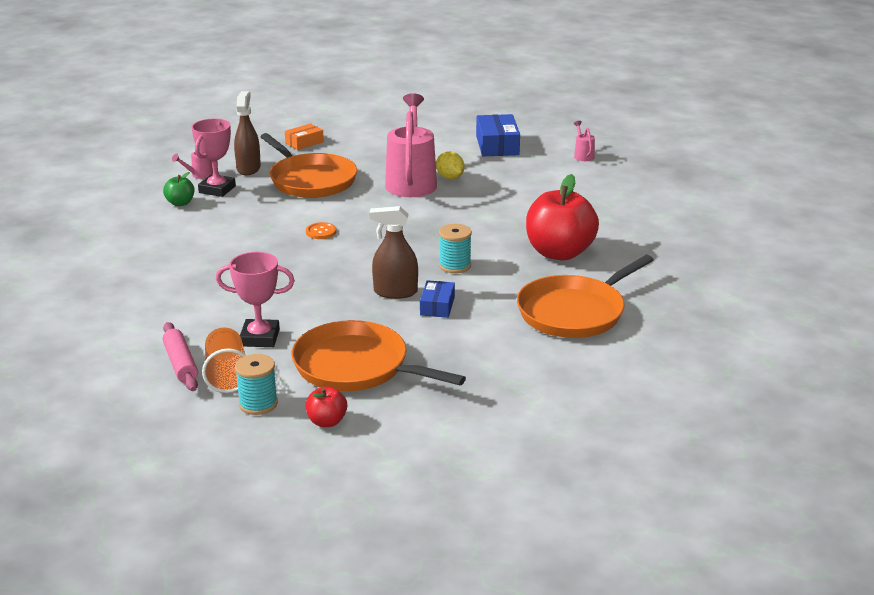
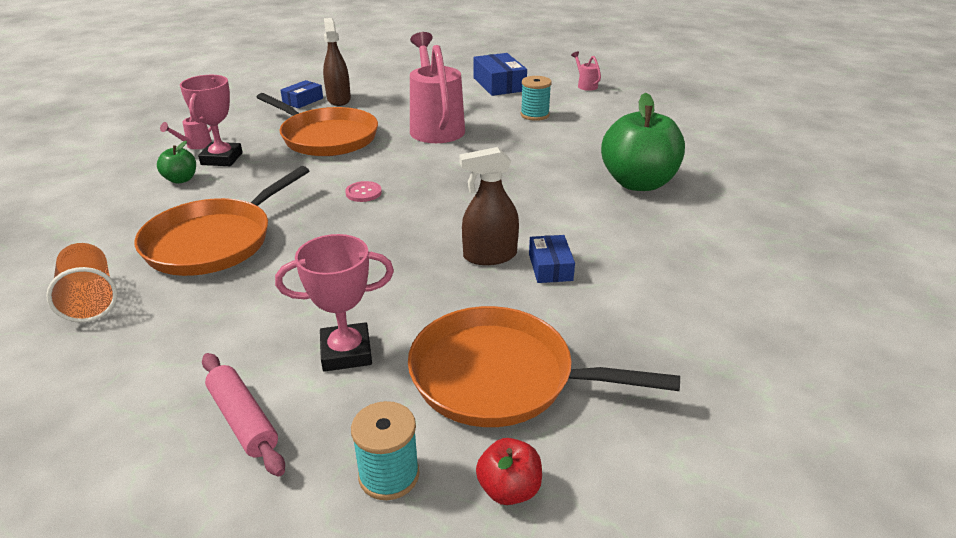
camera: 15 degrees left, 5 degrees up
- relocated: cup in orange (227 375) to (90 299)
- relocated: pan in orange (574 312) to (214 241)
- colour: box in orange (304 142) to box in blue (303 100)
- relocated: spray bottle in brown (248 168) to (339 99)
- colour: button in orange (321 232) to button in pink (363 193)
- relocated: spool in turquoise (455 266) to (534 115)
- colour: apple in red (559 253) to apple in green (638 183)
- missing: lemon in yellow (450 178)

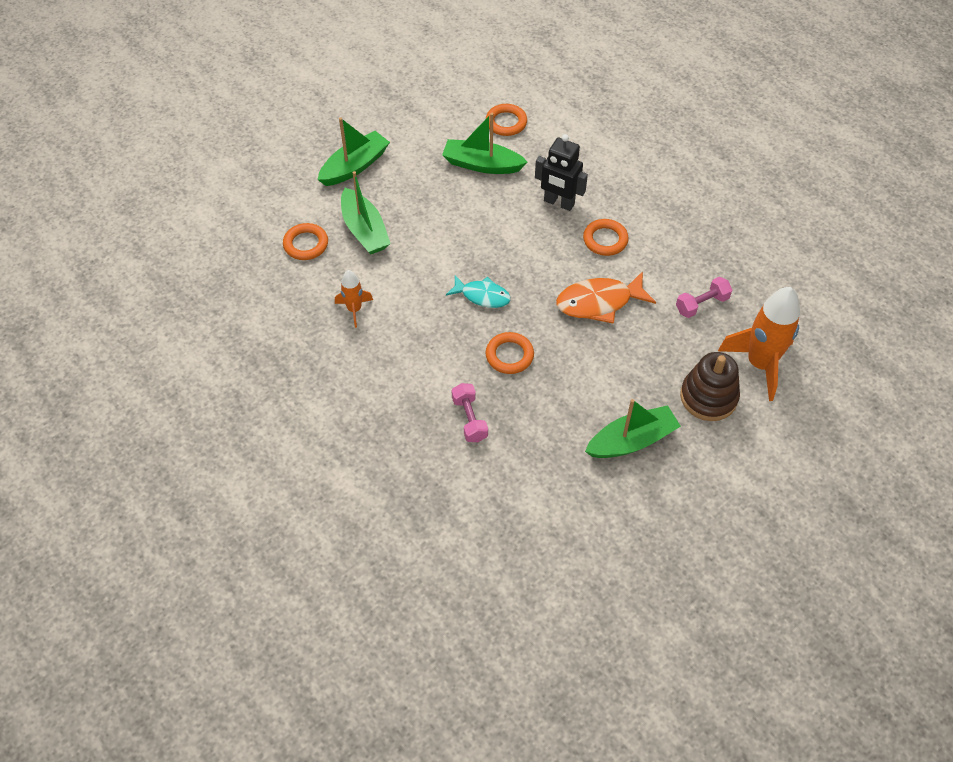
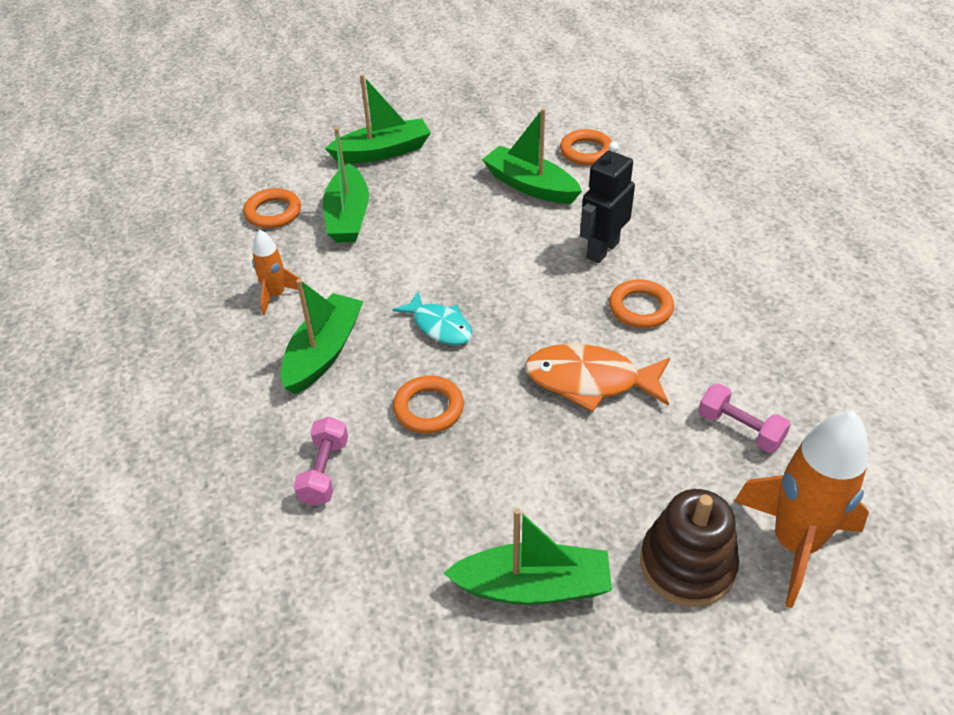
camera: 25 degrees right, 10 degrees down
- appeared: boat in green (324 352)
- spun: robot in black (558 203) = (602 250) 75 degrees clockwise
- spun: dumbbell in pink (702 304) = (739 429) 45 degrees clockwise

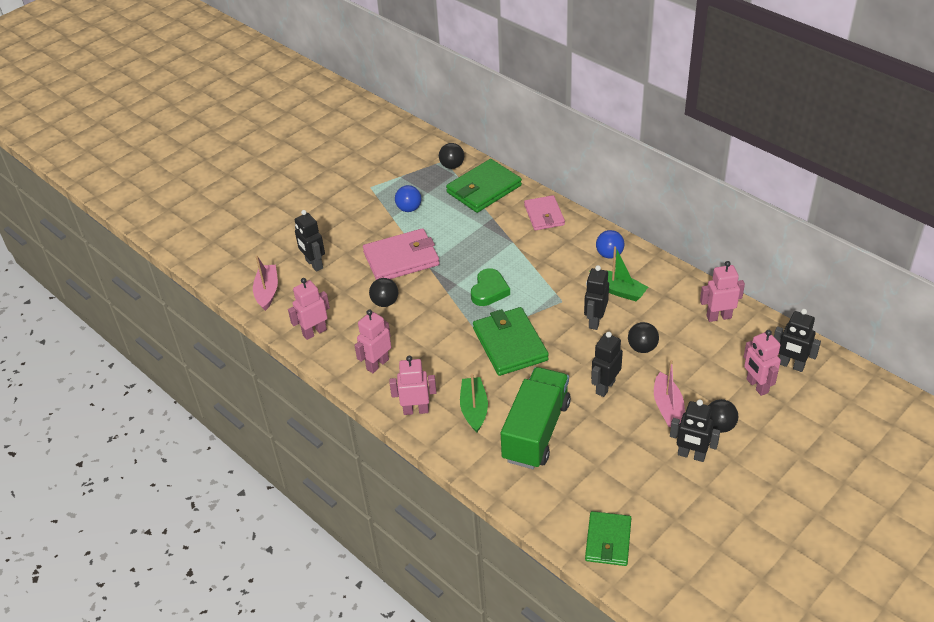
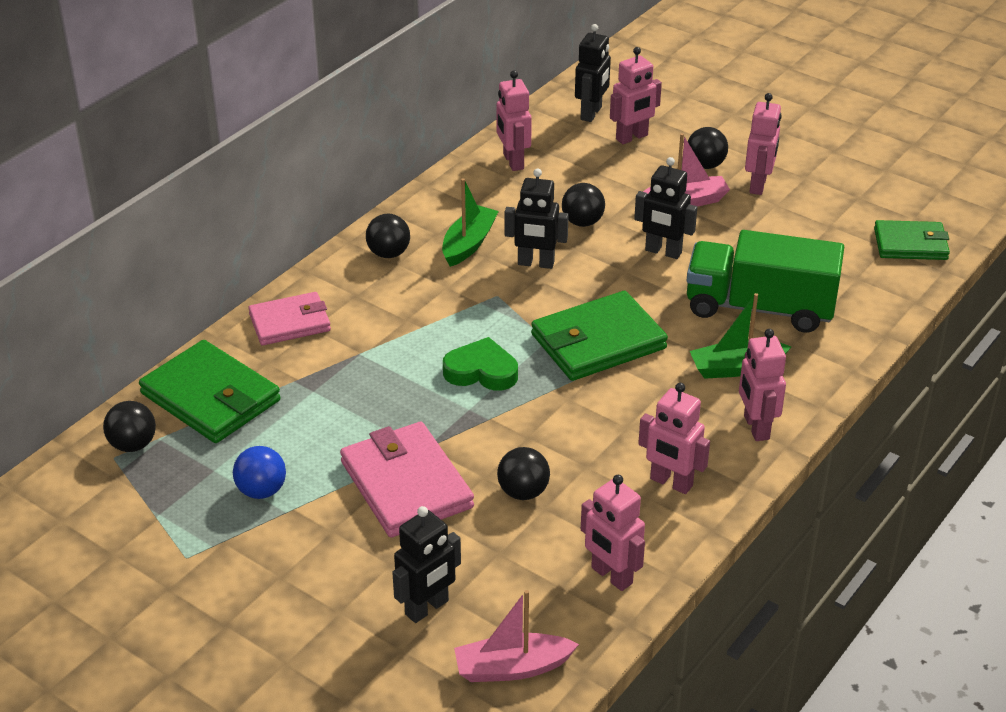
camera: 100 degrees left, 5 degrees down
- colour: ball in blue (609 254) to ball in black (388 253)
- colour: robot in black (691 455) to robot in pink (758 185)

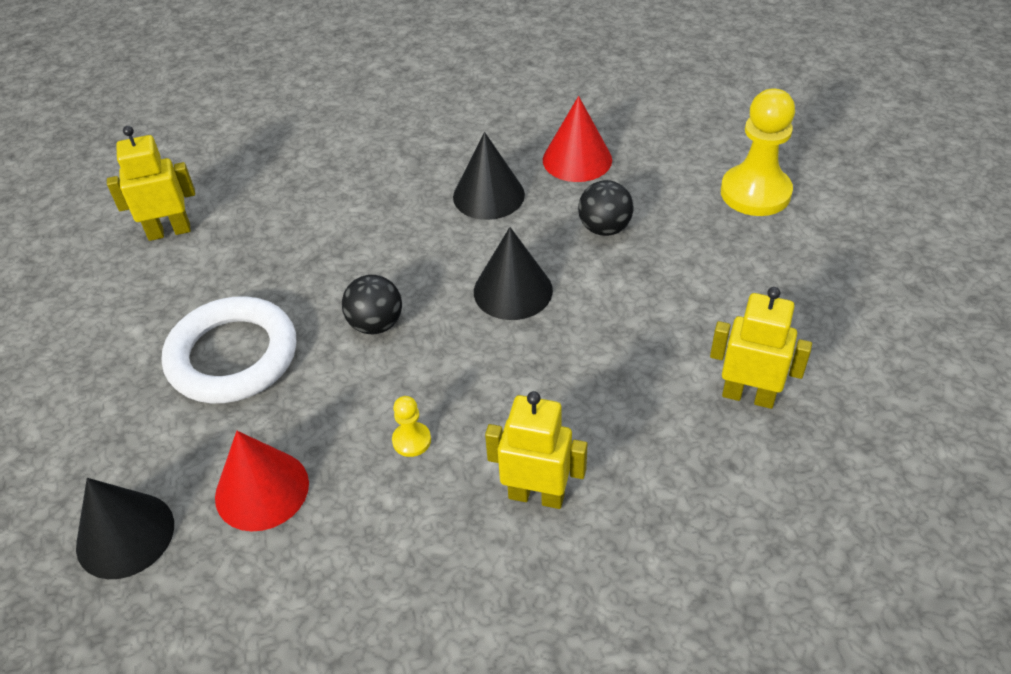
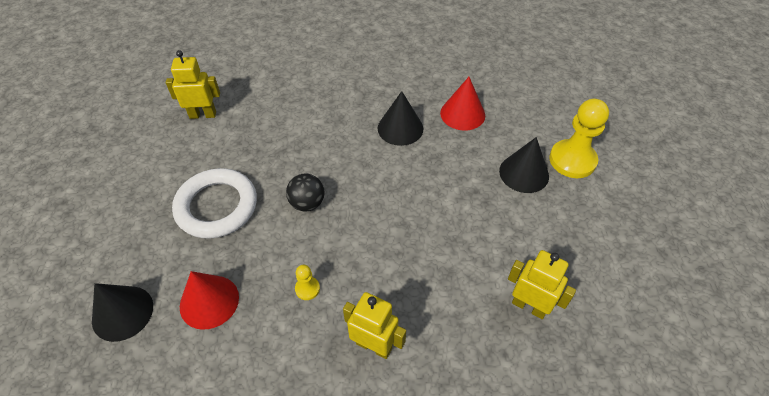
camera: 10 degrees right, 5 degrees up
- relocated: cone in black (513 290) to (524 173)
- missing: ball in black (604 228)

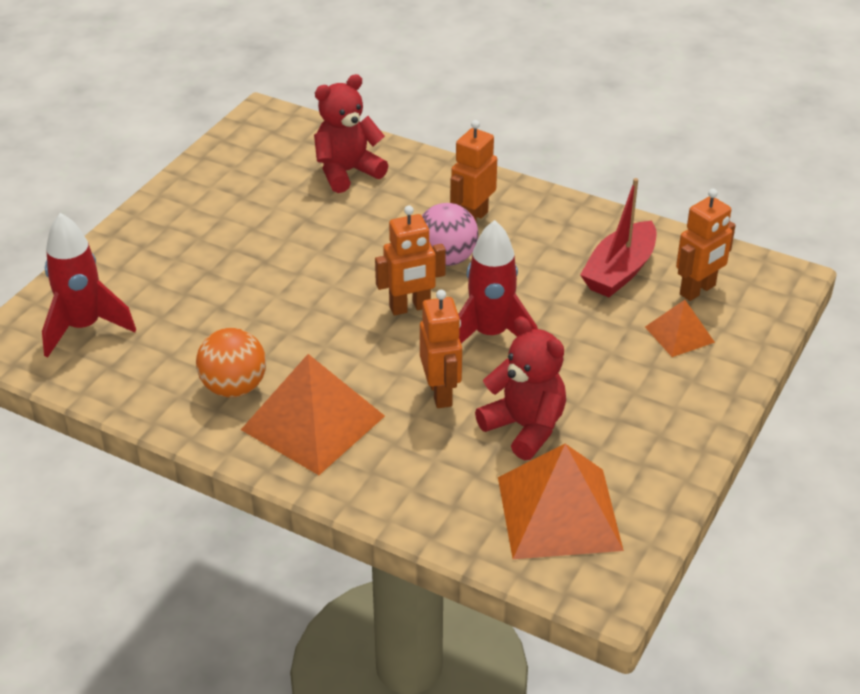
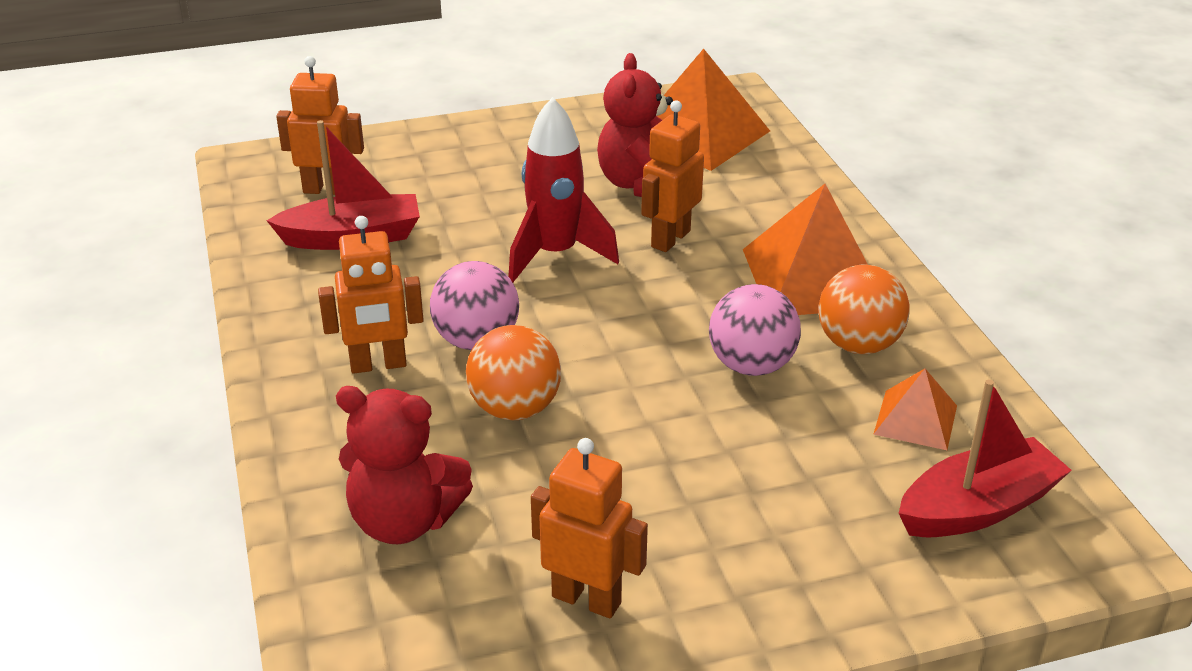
camera: 135 degrees left, 5 degrees down
- appeared: ball in orange (515 409)
- relocated: robot in orange (410 308) to (587 599)
- appeared: ball in pink (751 366)
- relocated: pyramid in orange (679 334) to (915 419)
- exchanged: rocket in red (84 328) to boat in red (977 508)

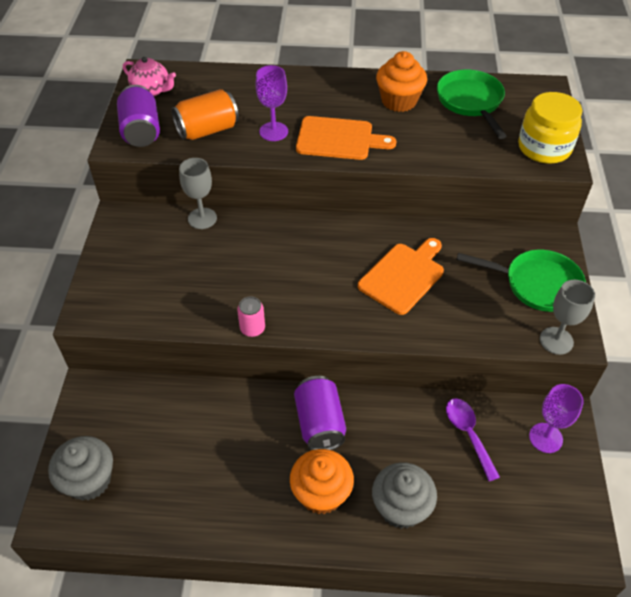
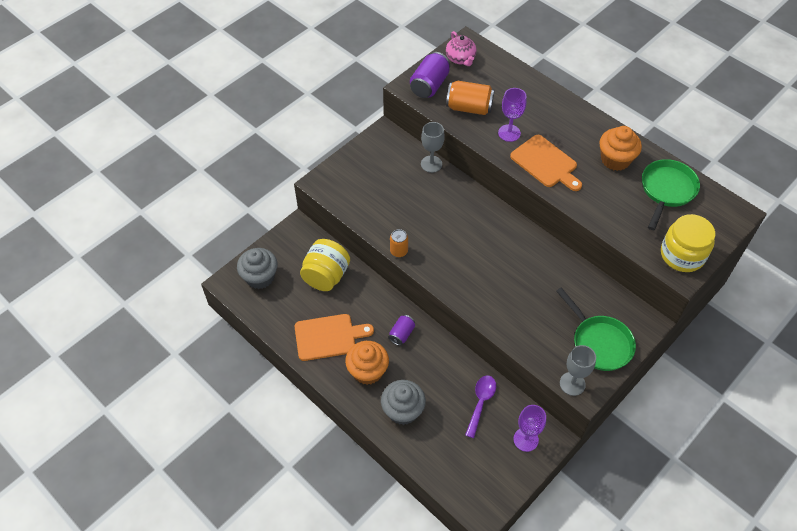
camera: 40 degrees right, 5 degrees up
- relocated: cutting board in orange (403 276) to (328 337)
- appeared: jar in yellow (326 276)
- size: can in purple (319 423) = (402 334) x0.59
- colour: can in pink (252 328) to can in orange (399 251)

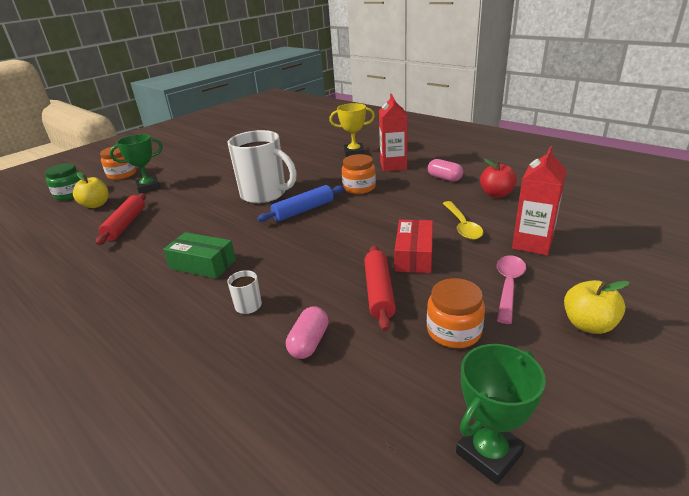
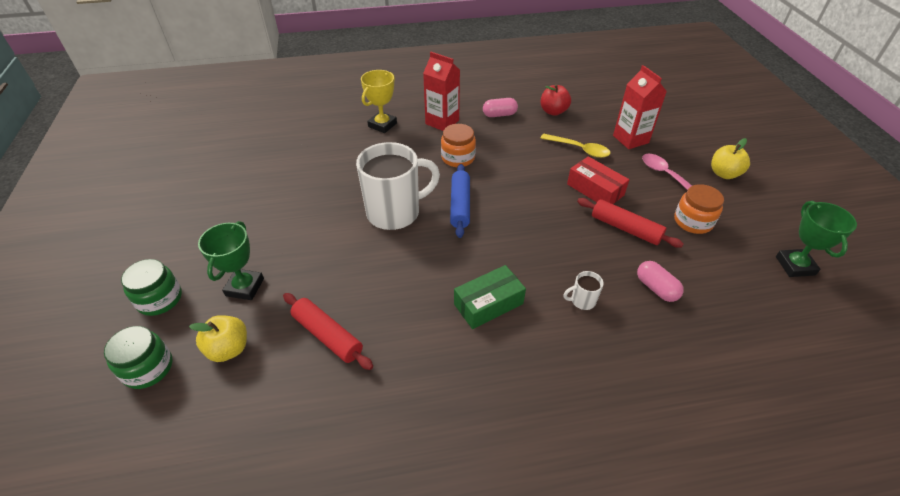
camera: 55 degrees left, 15 degrees up
- colour: jar in orange (122 174) to jar in green (160 299)

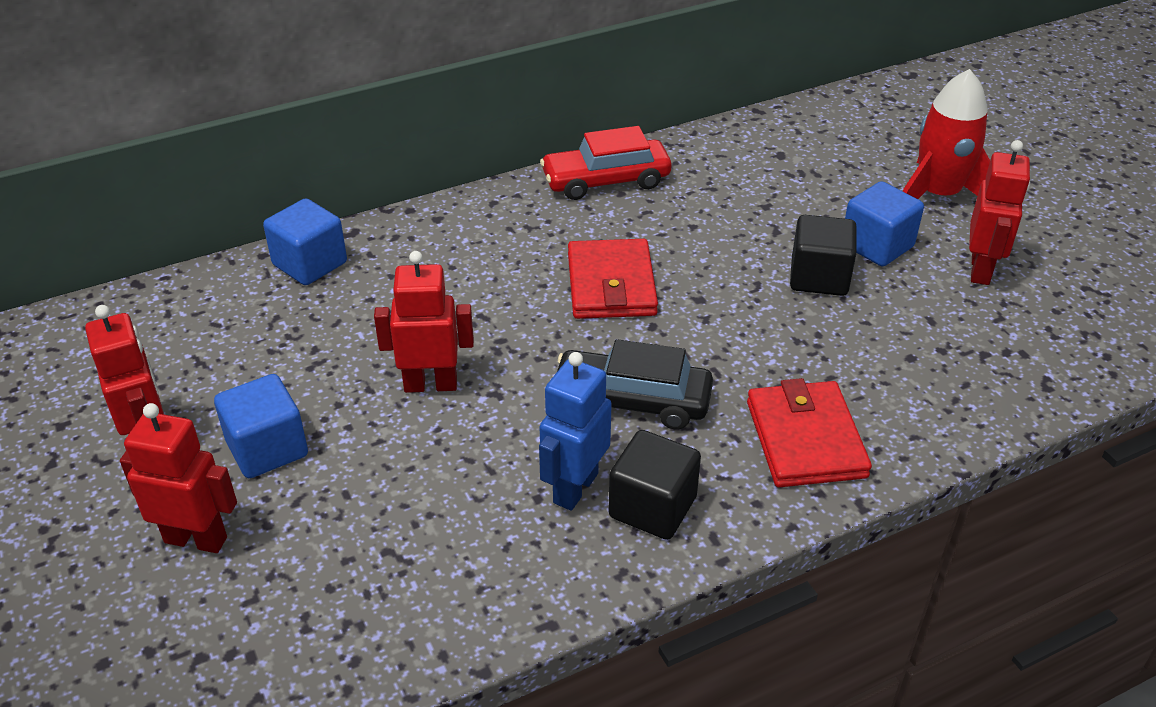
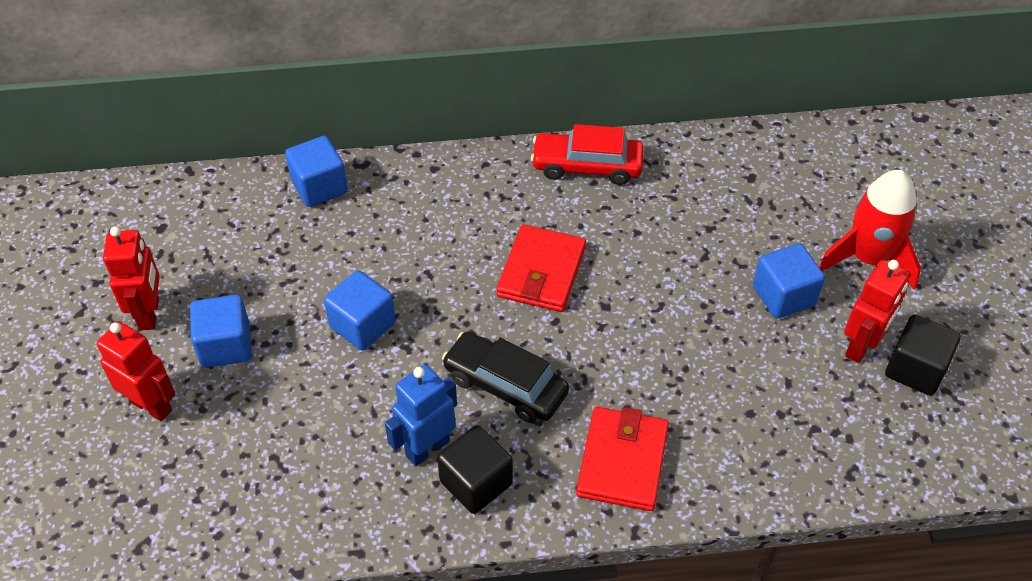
camera: 20 degrees right, 10 degrees up
- exchanged: robot in red (430 384) to cube in blue (362 325)
- relocated: cube in black (819 277) to (915 369)

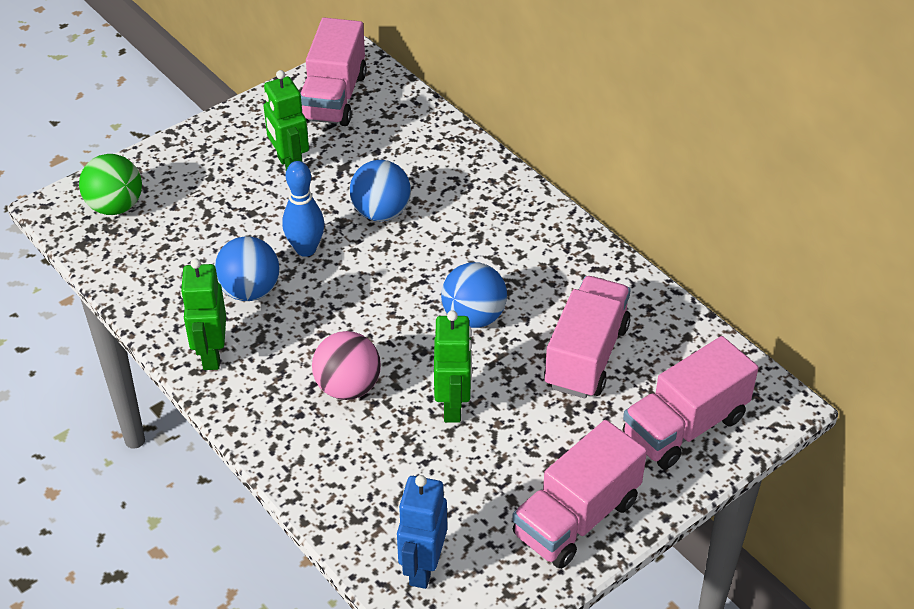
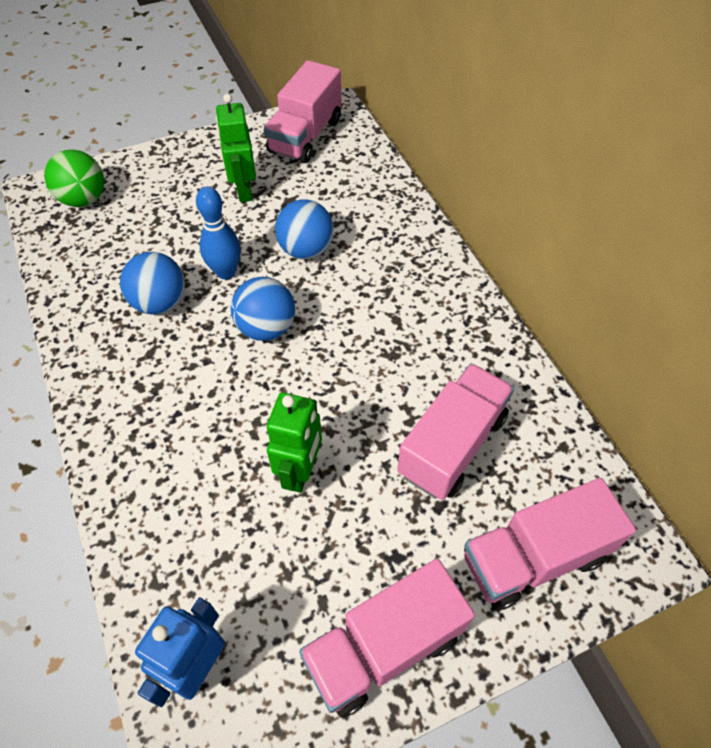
camera: 15 degrees right, 10 degrees up
- relocated: ball in blue (473 317) to (266 328)
- missing: robot in green (211 354)
- missing: ball in pink (348 387)

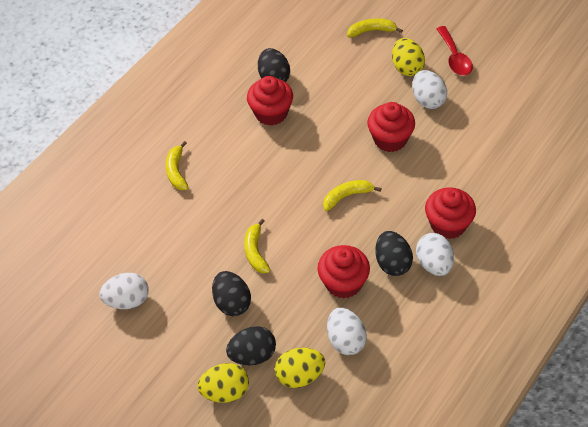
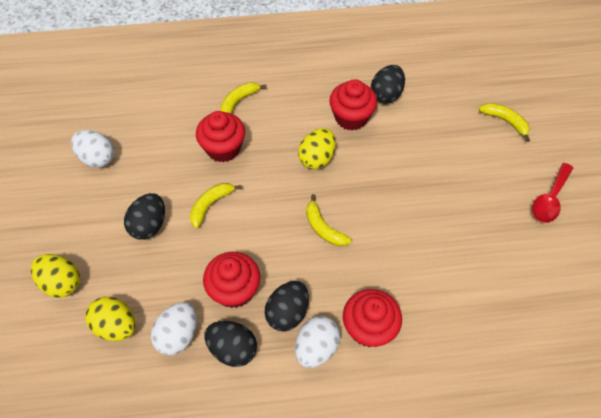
camera: 45 degrees right, 5 degrees up
- relocated: cupcake in red (390 139) to (223 148)
- relocated: egg in black (253 355) to (233 349)
- relocated: egg in yellow (407 67) to (317 158)
- spun: banana in yellow (347 196) = (323 228) 150 degrees counterclockwise
- missing: egg in white (428 100)

